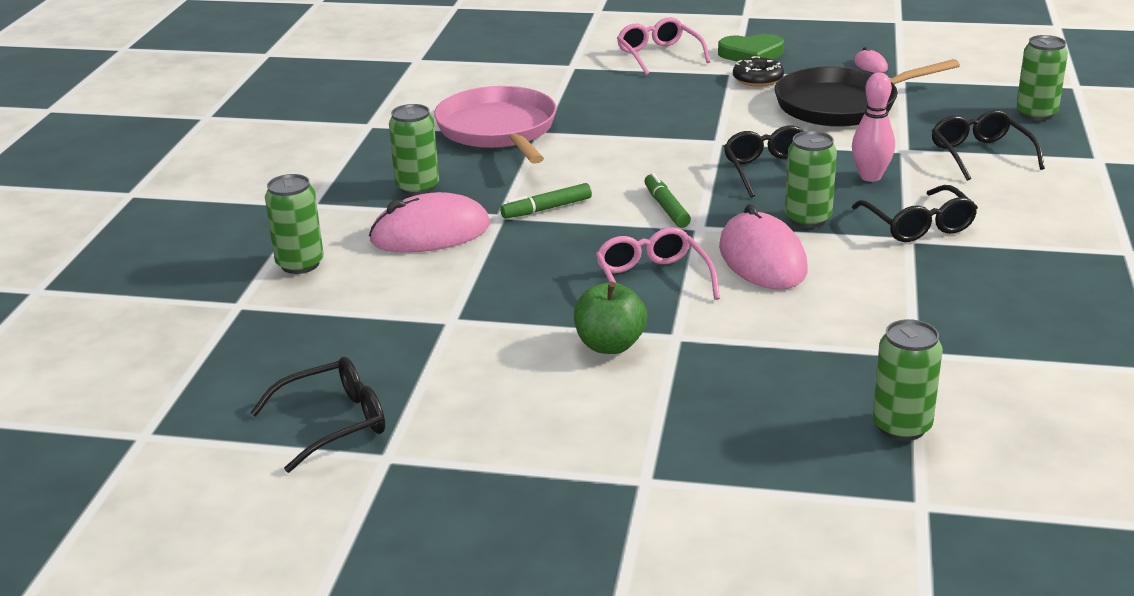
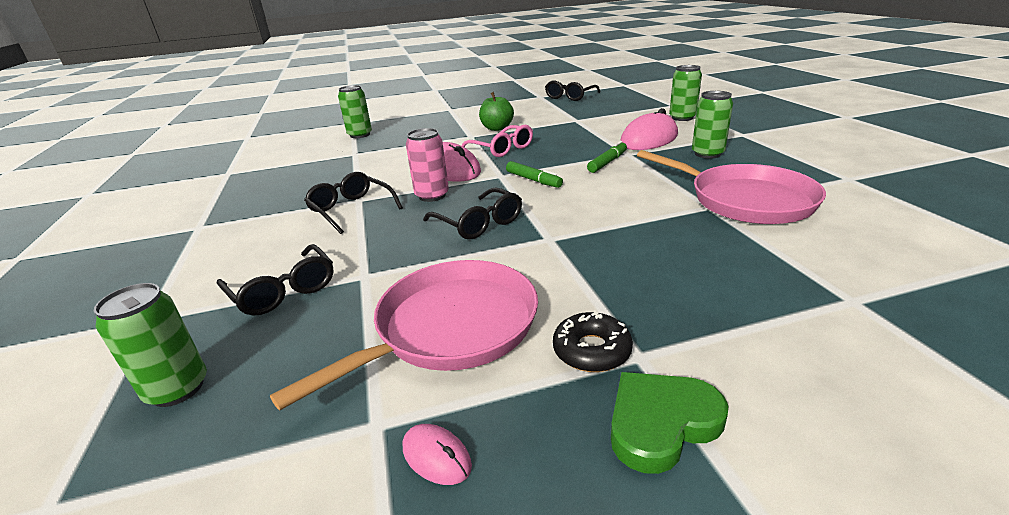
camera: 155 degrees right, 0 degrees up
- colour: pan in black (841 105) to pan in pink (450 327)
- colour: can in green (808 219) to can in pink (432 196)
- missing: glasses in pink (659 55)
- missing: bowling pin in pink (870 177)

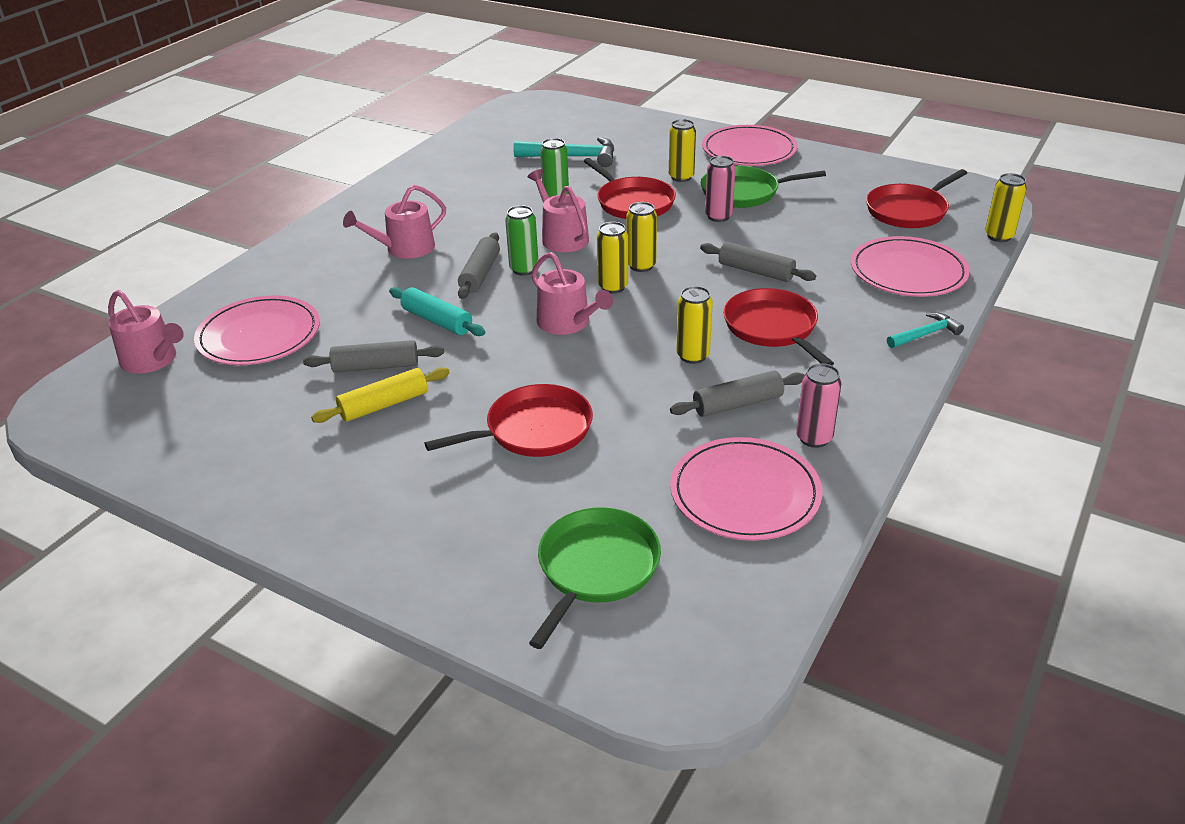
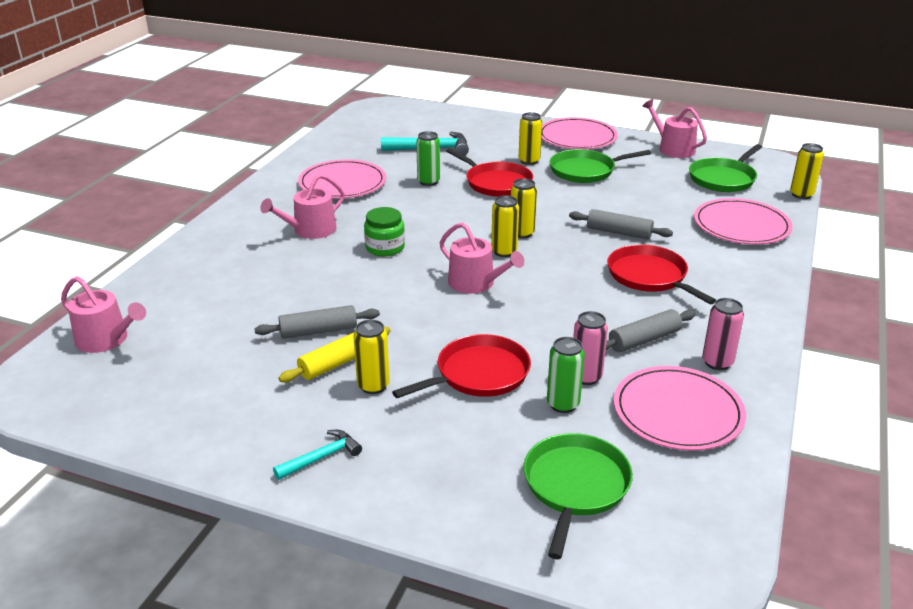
camera: 10 degrees left, 5 degrees down
- relocated: hammer in turquoise (925 334) to (322 457)
- relocated: plate in pink (259 335) to (342 183)
- relocated: can in yellow (693 356) to (373 386)
- exchanged: rolling pin in grey (480 274) to jar in green (385 248)
- relocated: can in green (524 269) to (563 404)
- relocated: can in pink (718 216) to (586 377)
- relocated: watering can in pink (561 237) to (673 148)
- colour: pan in red (909 211) to pan in green (723 178)
- missing: rolling pin in turquoise (437 321)

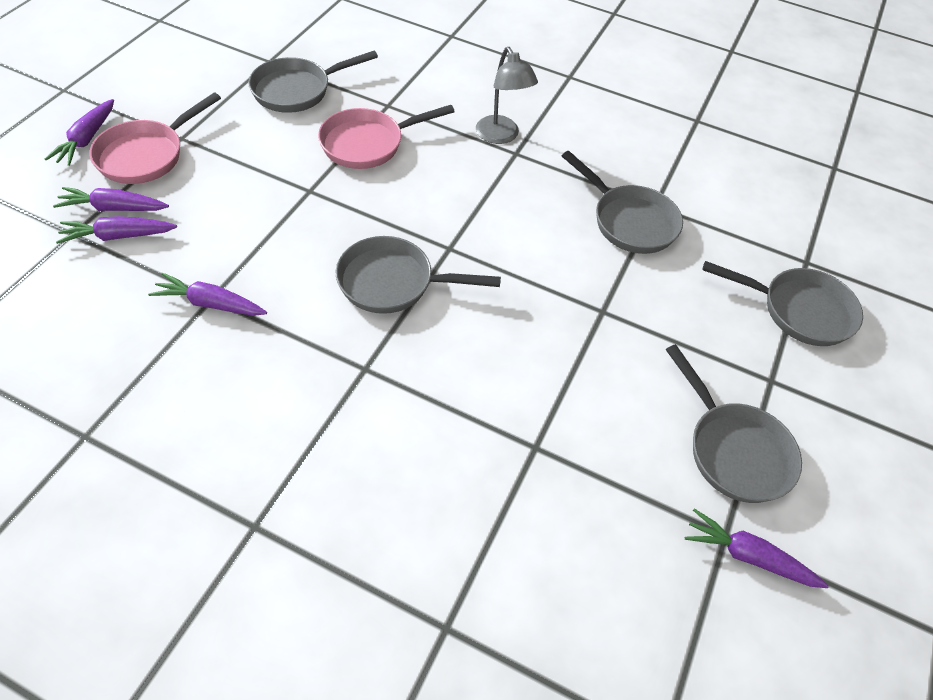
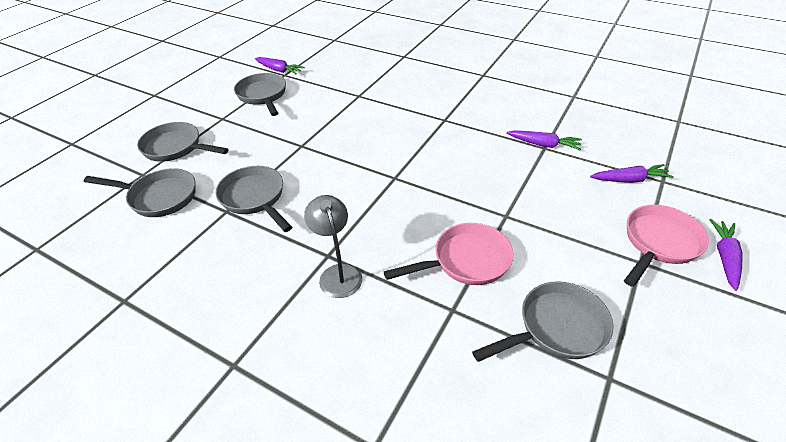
camera: 170 degrees left, 10 degrees down
- relocated: pan in grey (393 282) to (159 197)
- missing: carrot in purple (114 208)

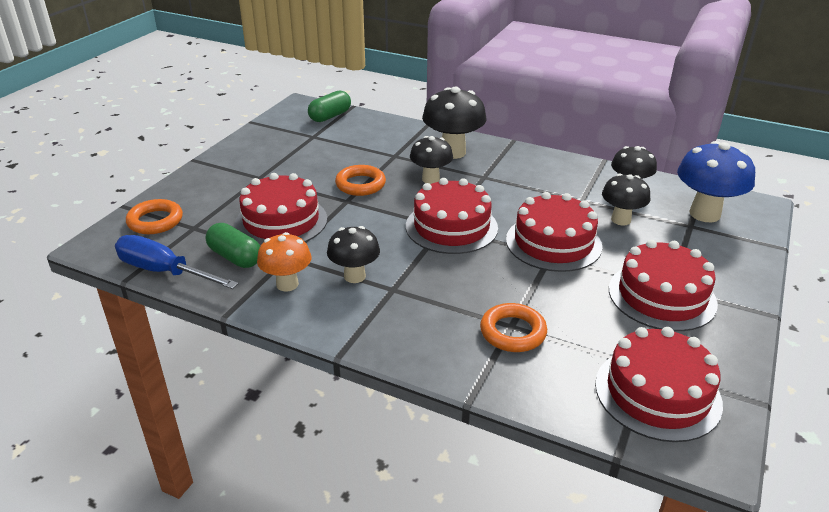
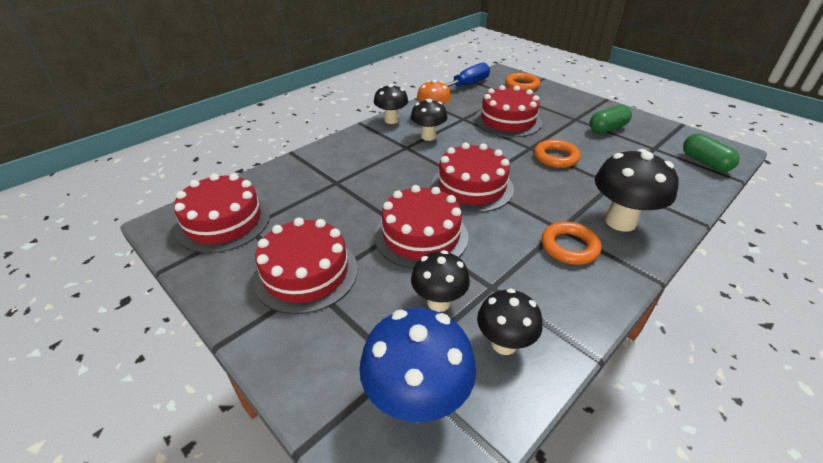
camera: 110 degrees right, 5 degrees up
- relocated: mushroom in black (430 179) to (391 120)
- relocated: ring in orange (513 332) to (569 247)
- relocated: capsule in green (235 257) to (607 128)

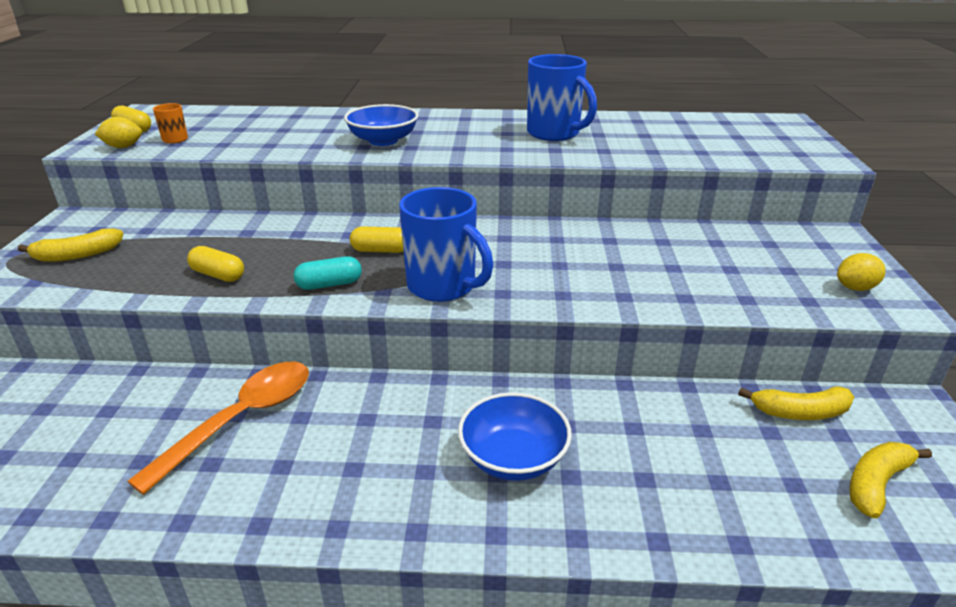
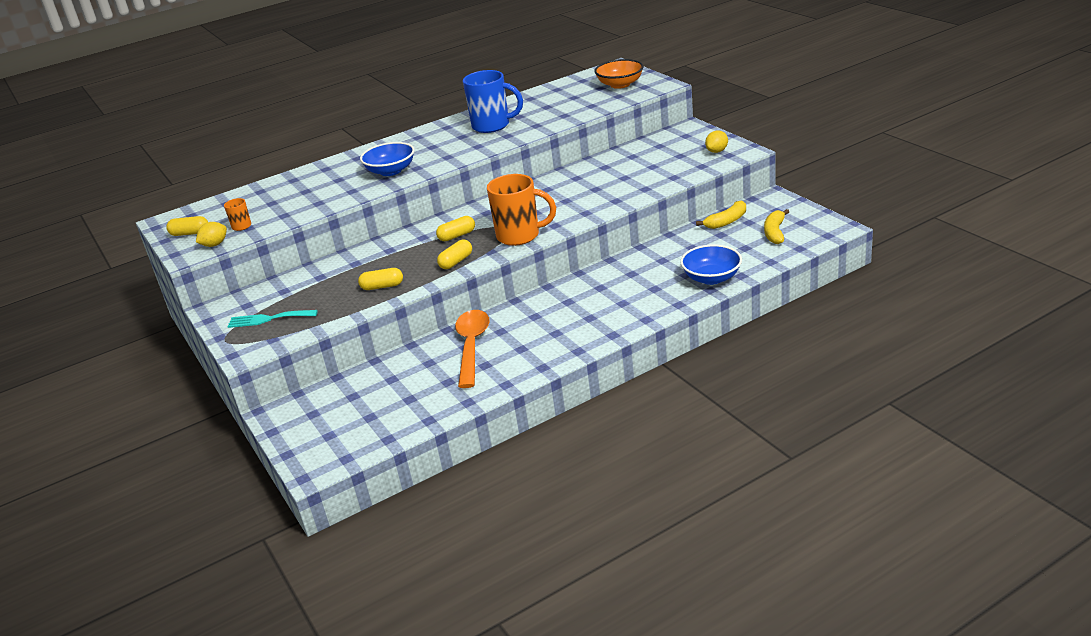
camera: 30 degrees left, 0 degrees up
- exchanged: banana in yellow (77 255) to fork in turquoise (268 319)
- colour: capsule in turquoise (329 284) to capsule in yellow (456 262)
- colour: mug in blue (443 287) to mug in orange (520 236)
- appeared: bowl in orange (620 84)
- relocated: bowl in blue (513 458) to (711 278)

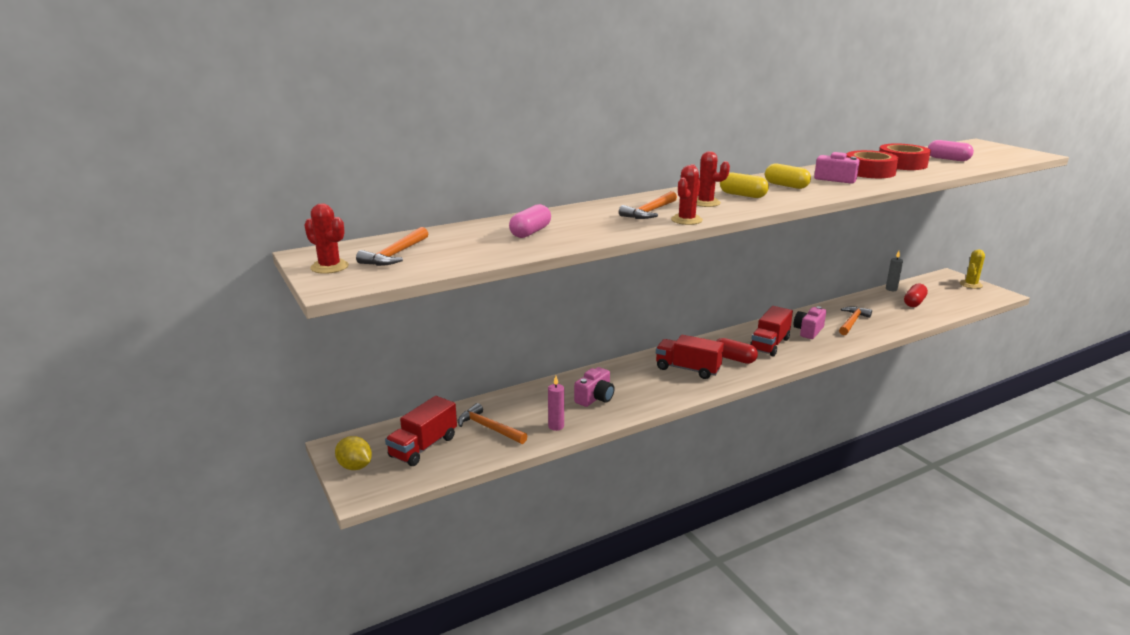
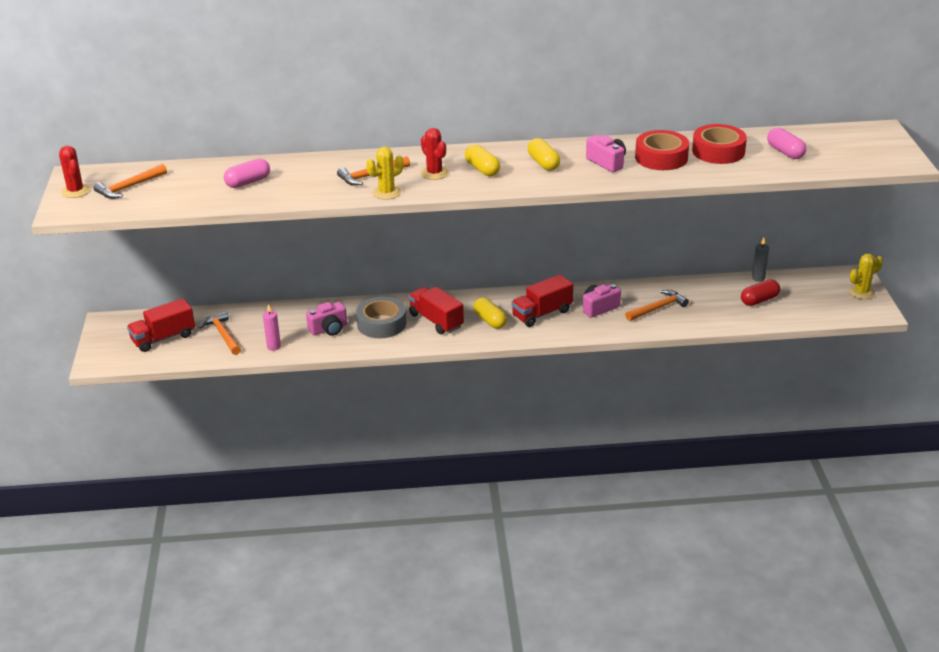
camera: 25 degrees right, 10 degrees up
- appeared: tape in grey (381 324)
- colour: cactus in red (686 220) to cactus in yellow (386 193)
- colour: capsule in red (734 359) to capsule in yellow (490 320)
- missing: lemon in yellow (355 466)

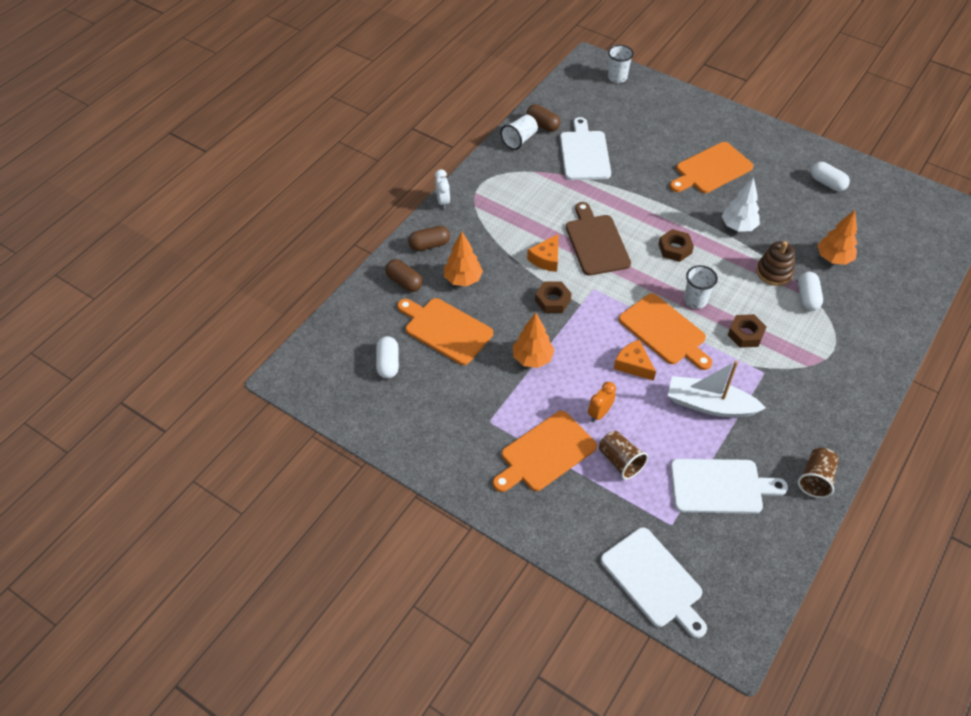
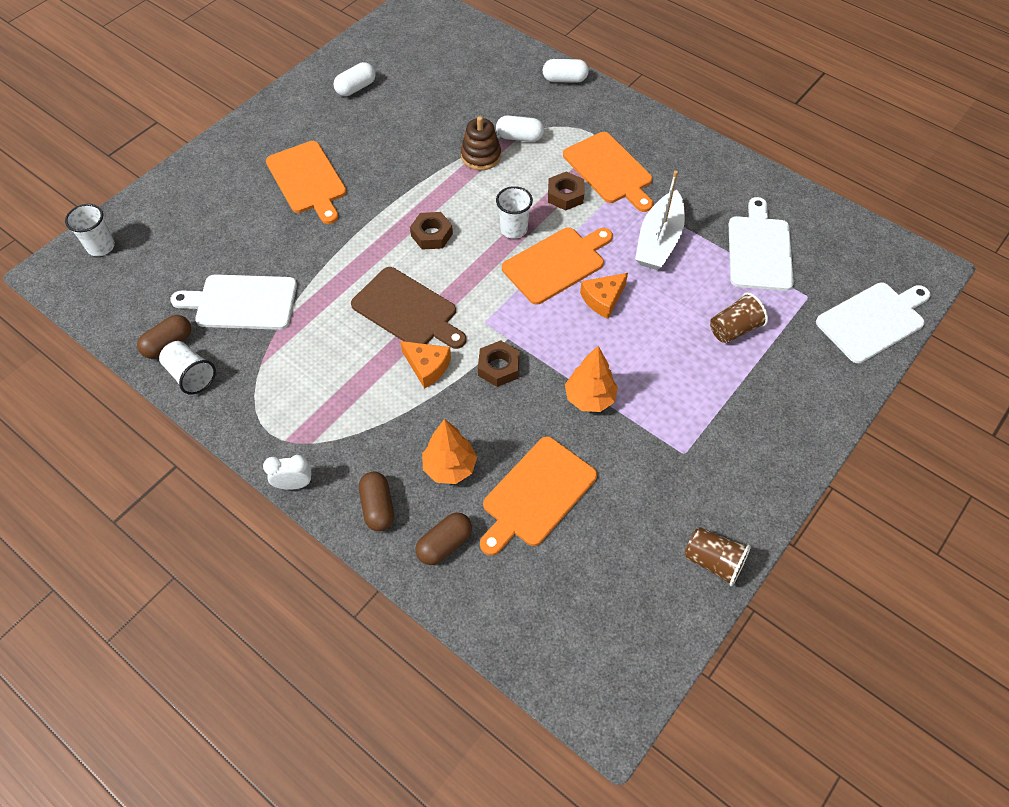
camera: 85 degrees left, 5 degrees up
- spun: cutting board in brown (596 242) = (408 310) 135 degrees counterclockwise
- relocated: capsule in white (388 363) to (564 79)
- relocated: cutting board in orange (545 453) to (610 170)
- relocated: cup in brown (815 479) to (713 561)
- missing: clock in orange (599 413)
- missing: tree in white (738 226)
- missing: tree in orange (833 258)

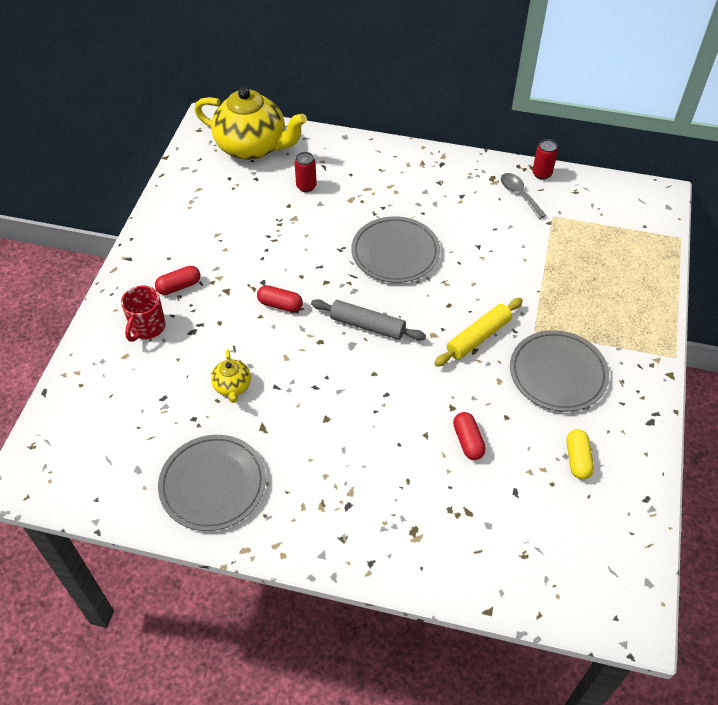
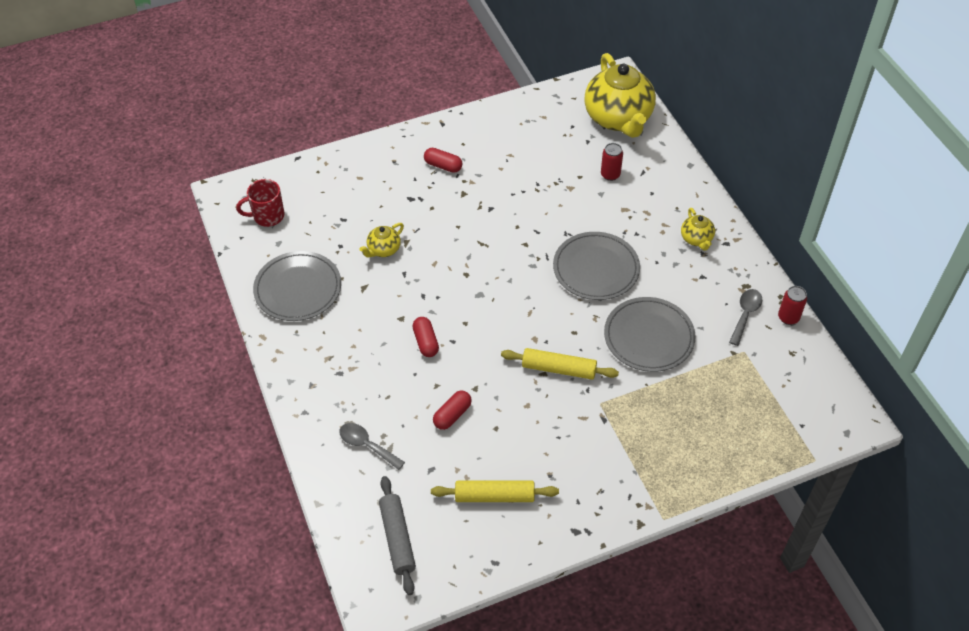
camera: 55 degrees right, 0 degrees up
- relocated: mug in red (147 327) to (267 216)
- appeared: spoon in grey (366 445)
- relocated: rolling pin in grey (367 325) to (397 538)
- relocated: capsule in red (280 305) to (426 342)
- exchanged: capsule in yellow (577 459) to rolling pin in yellow (494 496)
- relocated: plate in grey (558 373) to (649 337)
- appeared: teapot in yellow (696 239)

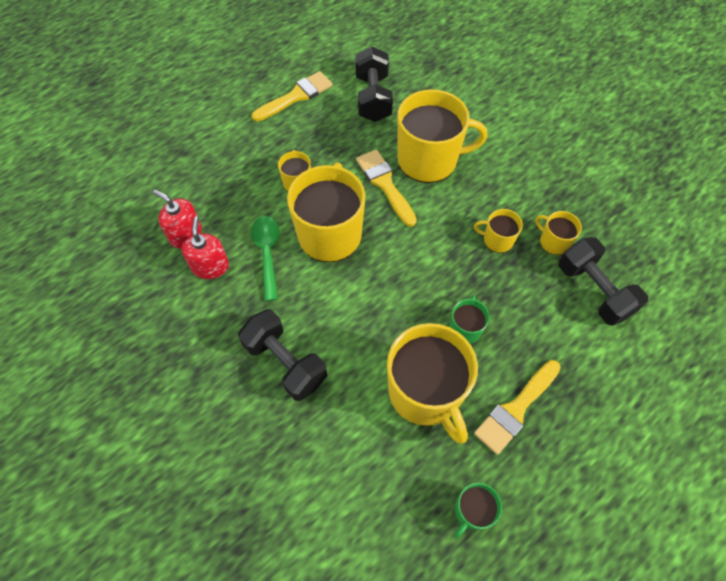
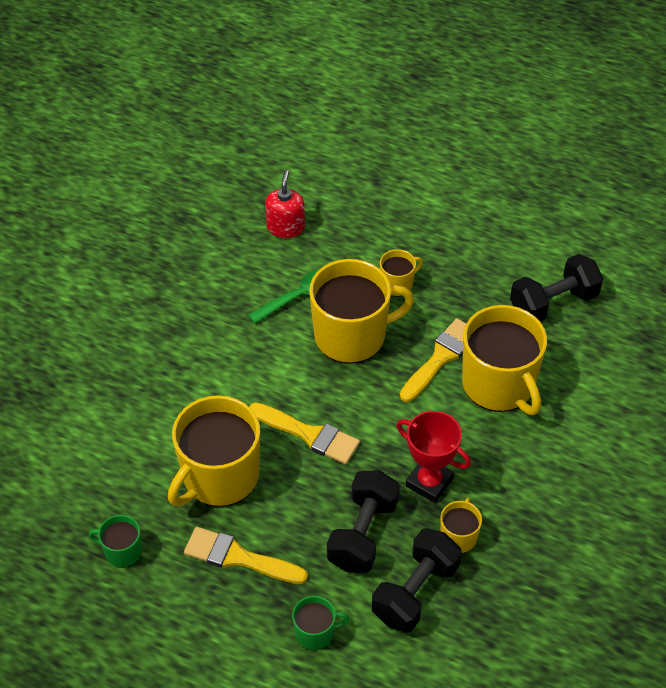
camera: 65 degrees right, 10 degrees down
- relocated: brush in yellow (296 96) to (309 434)
- relocated: mug in green (465 328) to (315 632)
- relocated: dumbbell in black (285 362) to (363 534)
- exchanged: mug in yellow (497 240) to trophy in red (429 482)
- missing: soap dispenser in red (210 266)

